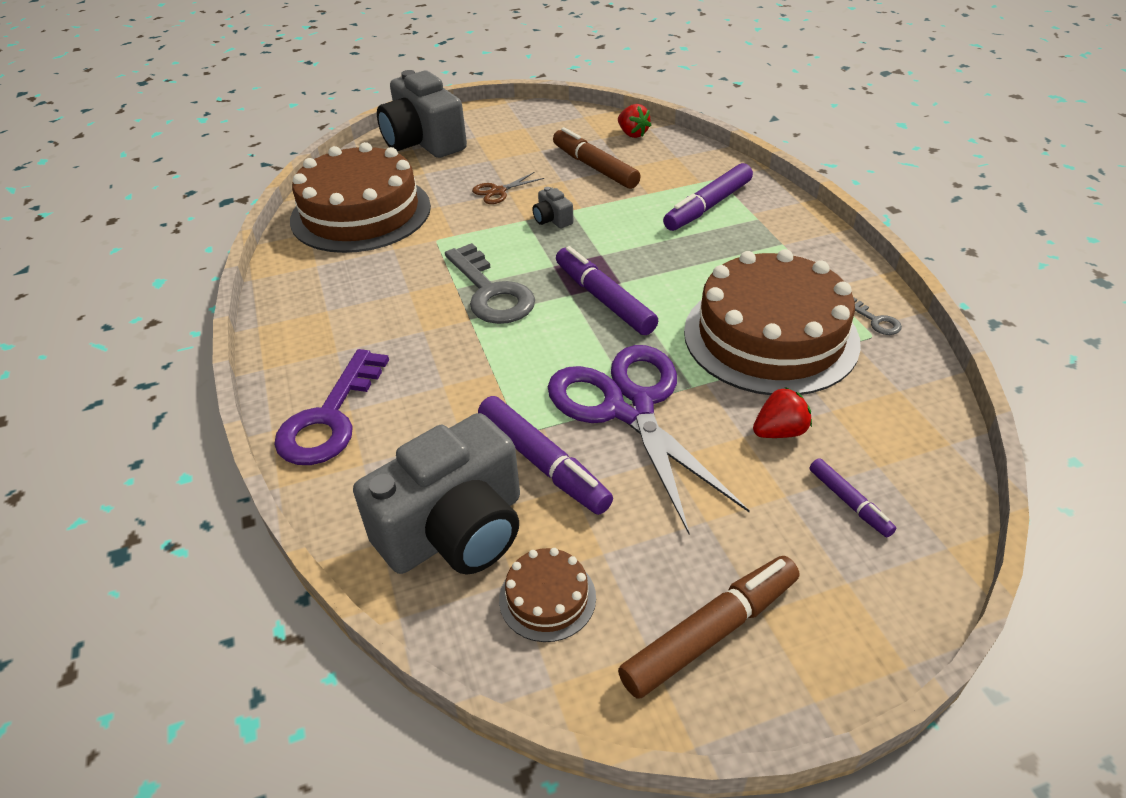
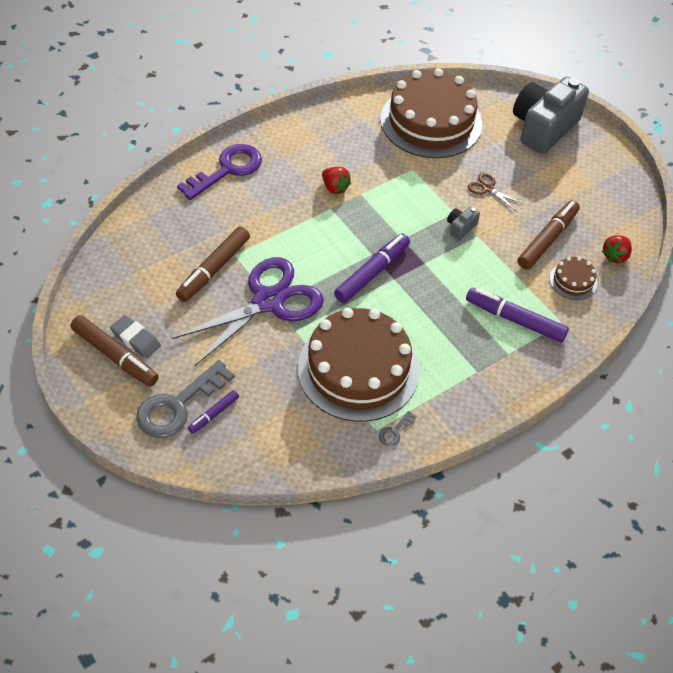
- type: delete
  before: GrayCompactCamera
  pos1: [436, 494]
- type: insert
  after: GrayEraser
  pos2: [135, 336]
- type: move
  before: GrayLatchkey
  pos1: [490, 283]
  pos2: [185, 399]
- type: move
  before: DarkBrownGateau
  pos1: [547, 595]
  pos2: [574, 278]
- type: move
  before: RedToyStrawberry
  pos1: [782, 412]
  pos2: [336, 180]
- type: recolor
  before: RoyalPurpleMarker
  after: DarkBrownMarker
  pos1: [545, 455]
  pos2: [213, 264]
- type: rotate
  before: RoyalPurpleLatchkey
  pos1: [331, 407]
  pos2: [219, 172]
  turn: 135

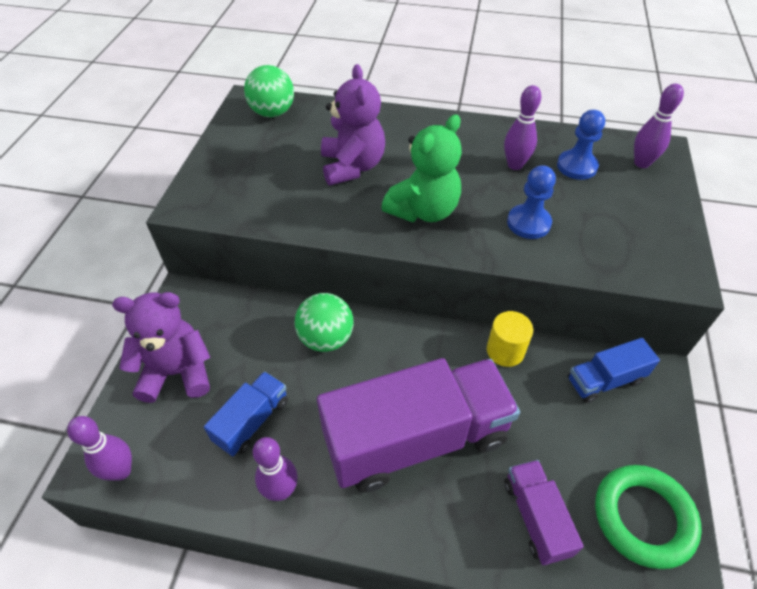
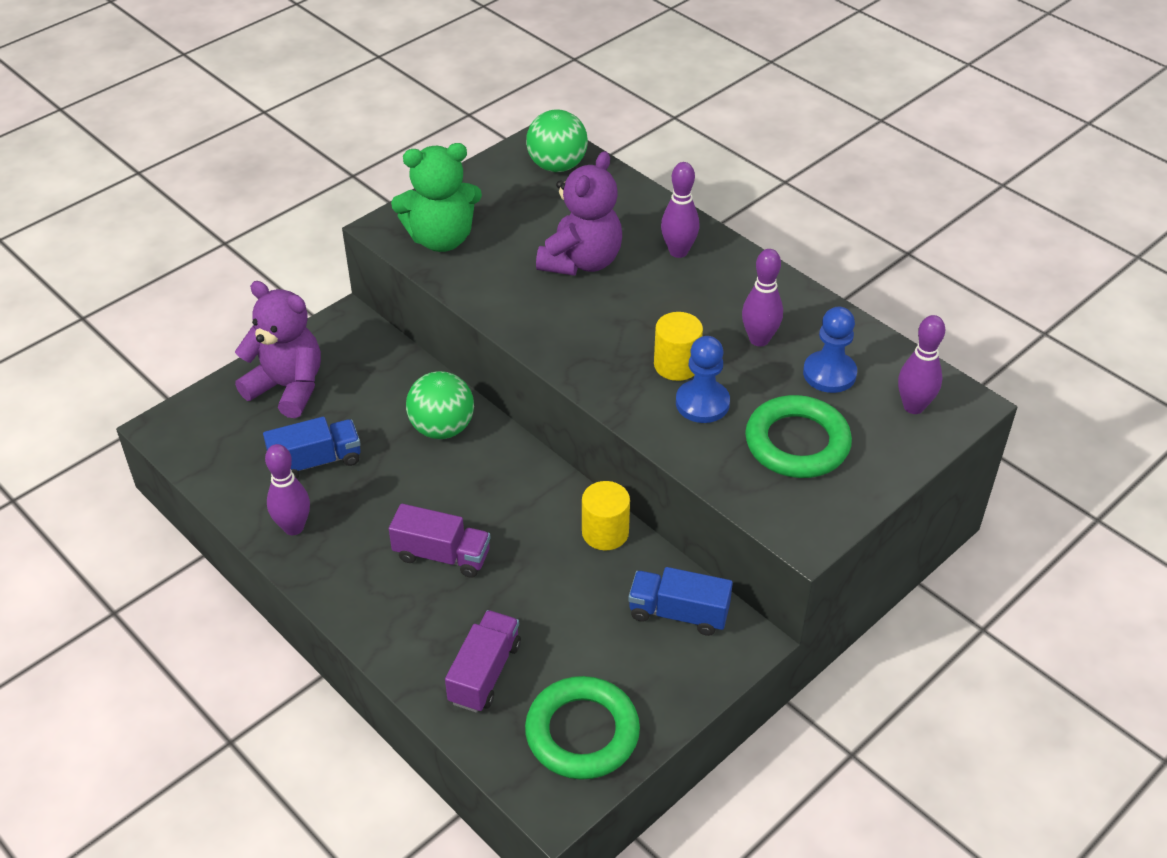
- type: insert
  after: GoldenCylinder
  pos2: [678, 346]
- type: insert
  after: LeafGreenRing
  pos2: [798, 436]
- type: move
  before: RoyalPurpleBowlingPin
  pos1: [99, 448]
  pos2: [680, 210]
- type: move
  before: LeafGreenTeddyBear
  pos1: [422, 168]
  pos2: [436, 197]
- type: resize
  before: RoyalPurpleTruck
  pos1: [418, 425]
  pos2: [440, 541]
  scale: 0.47

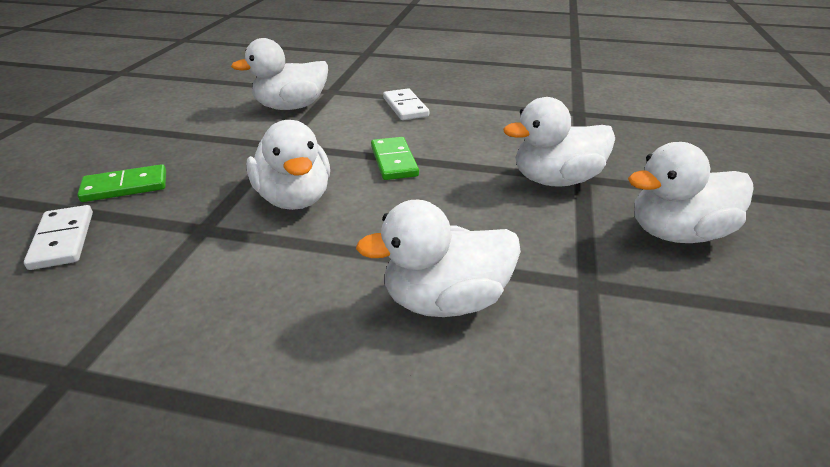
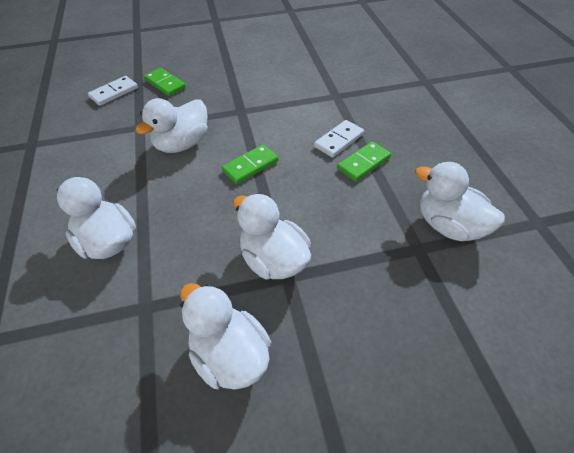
- type: insert
  after: LeafGreenDominoPiece
  pos2: [364, 161]
- type: move
  before: SnowWhiteToyDuck
  pos1: [279, 74]
  pos2: [460, 201]

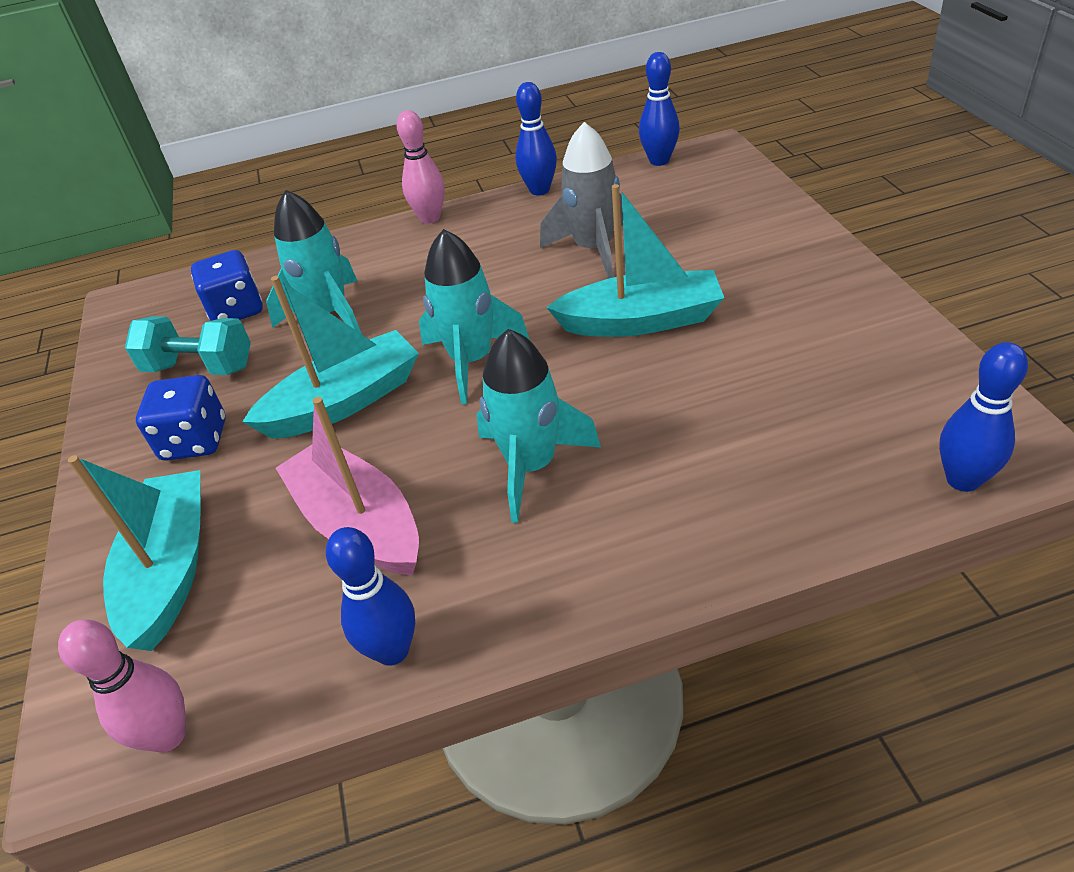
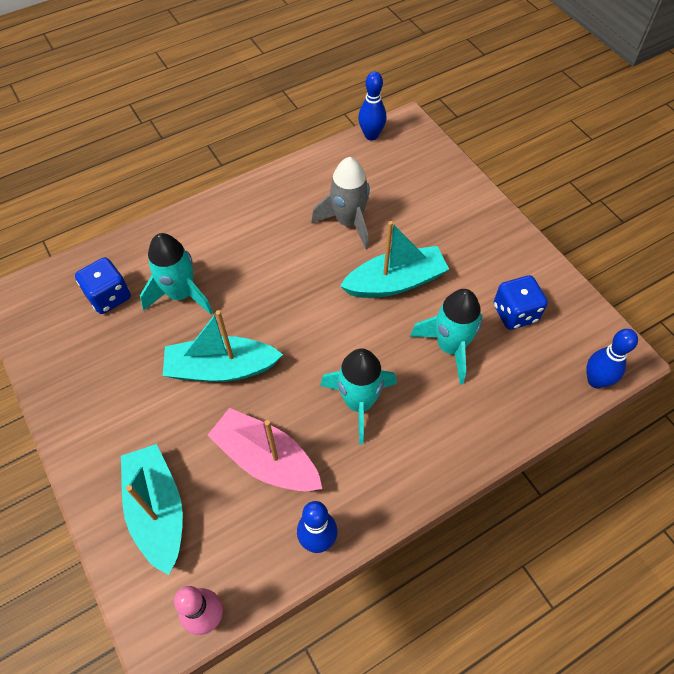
- type: delete
  before: AquaHandWeight
  pos1: [188, 345]
- type: delete
  before: PinkBowlingPin
  pos1: [421, 167]
- type: delete
  before: BlueBowlingPin
  pos1: [536, 138]
- type: move
  before: BlueDice
  pos1: [181, 418]
  pos2: [521, 302]
- type: move
  before: AquaSpaceship
  pos1: [474, 316]
  pos2: [446, 336]
- type: rotate
  before: AquaBoat
  pos1: [330, 357]
  pos2: [223, 346]
  turn: -135

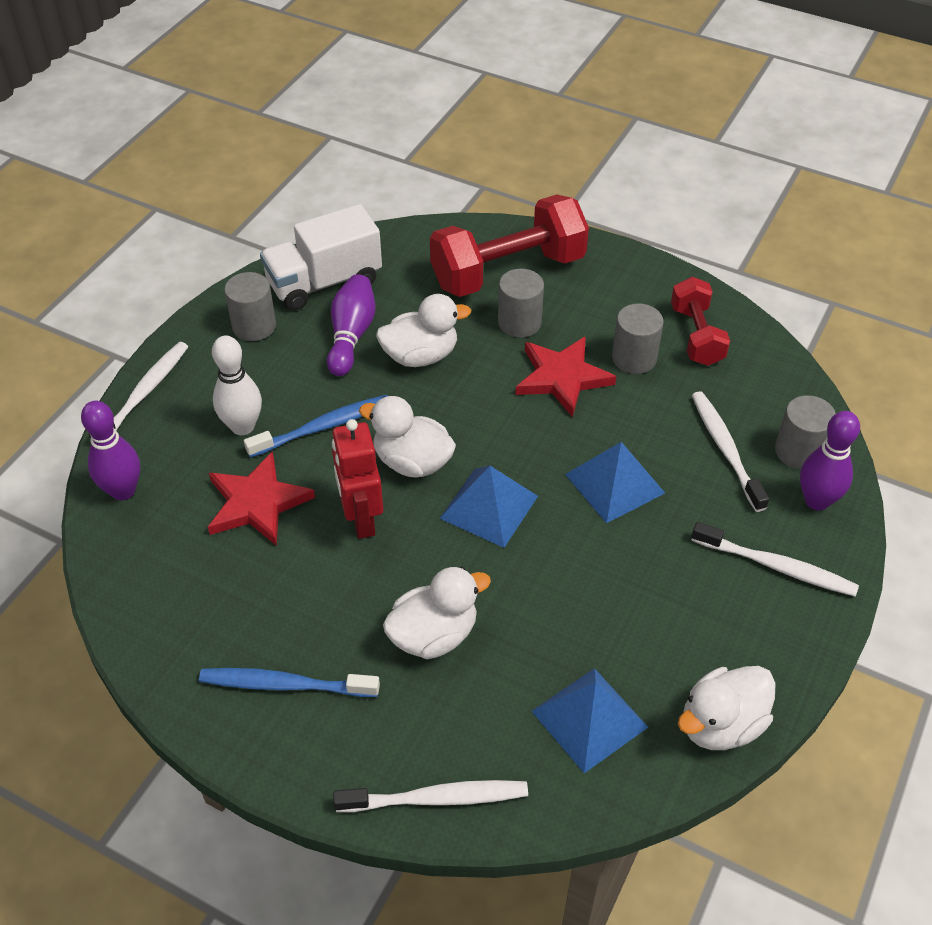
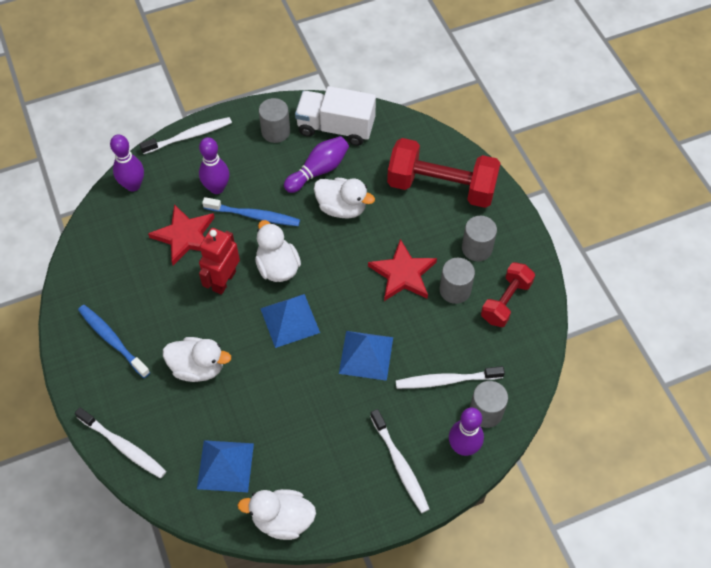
- type: move
  before: GrayCylinder
  pos1: [521, 303]
  pos2: [479, 238]
- type: recolor
  before: SnowWhiteBowlingPin
  after: RoyalPurpleBowlingPin
  pos1: [237, 385]
  pos2: [214, 165]
- type: rotate
  before: SnowWhiteToothbrush
  pos1: [730, 451]
  pos2: [450, 377]
  turn: -120

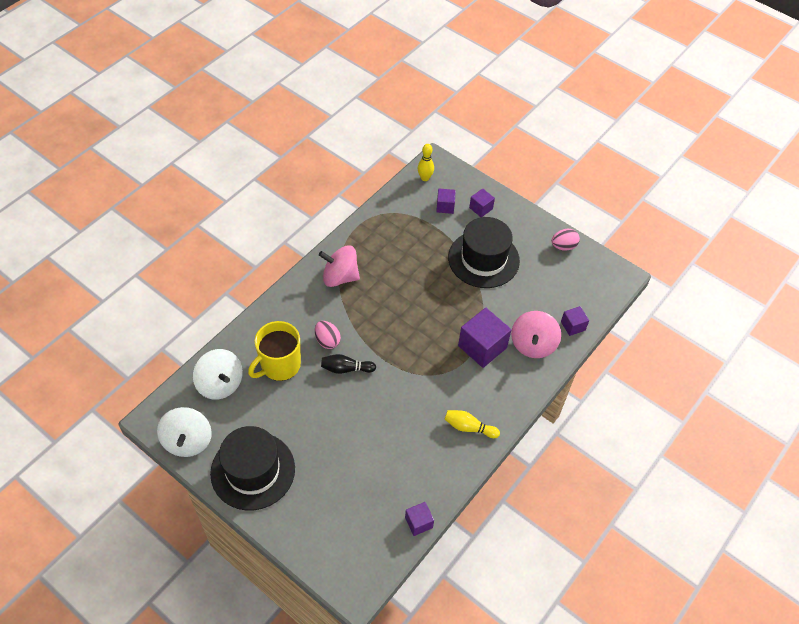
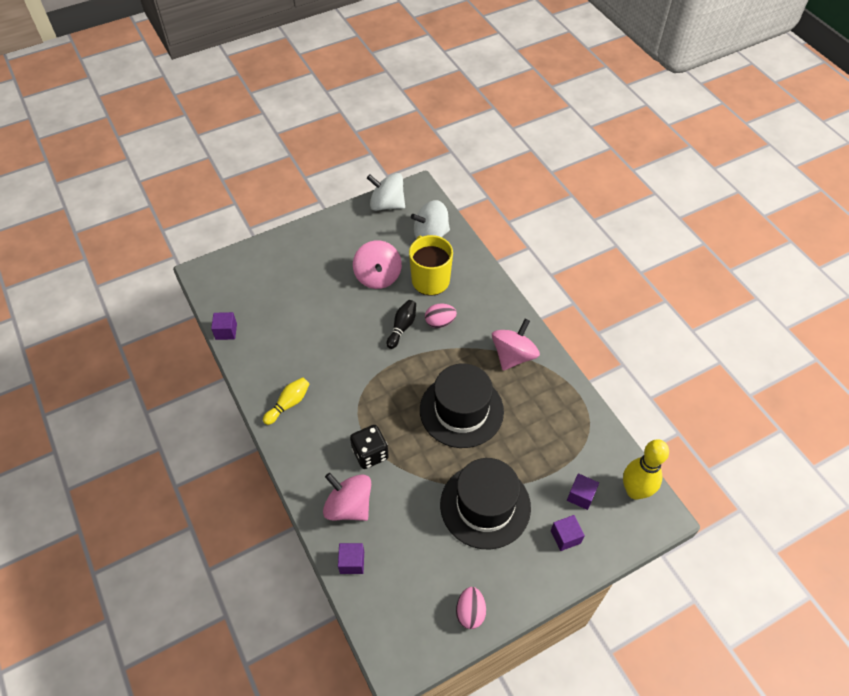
- type: insert
  after: PinkToyTop
  pos2: [377, 264]
- type: move
  before: BlackTallHat
  pos1: [252, 468]
  pos2: [462, 405]
- type: replace
  before: RoyalPurpleCube
  after: BlackDice
  pos1: [485, 338]
  pos2: [369, 447]
- type: resize
  before: GoldenBowlingPin
  pos1: [426, 162]
  pos2: [646, 469]
  scale: 1.63

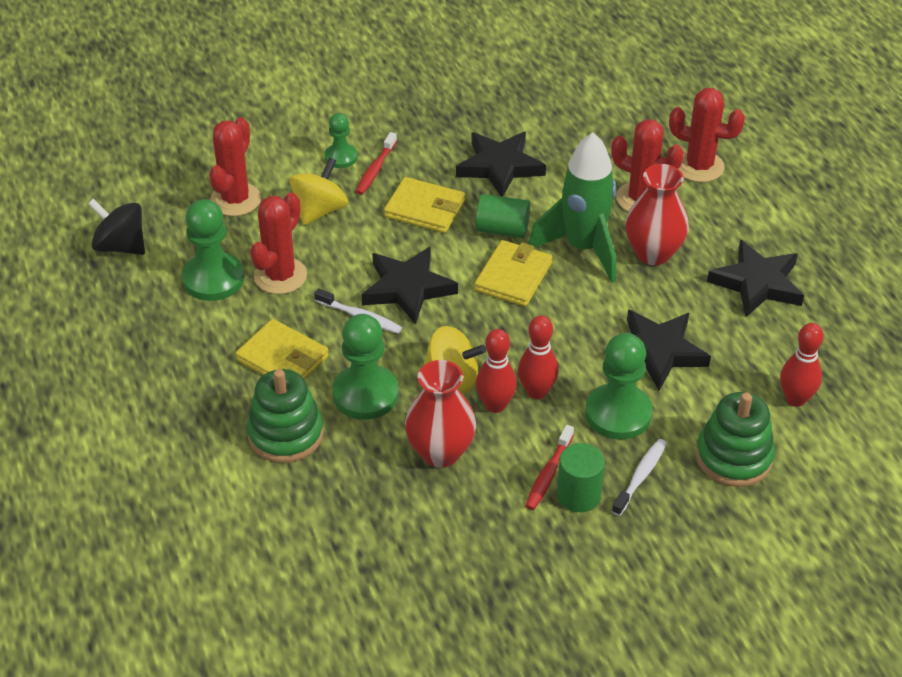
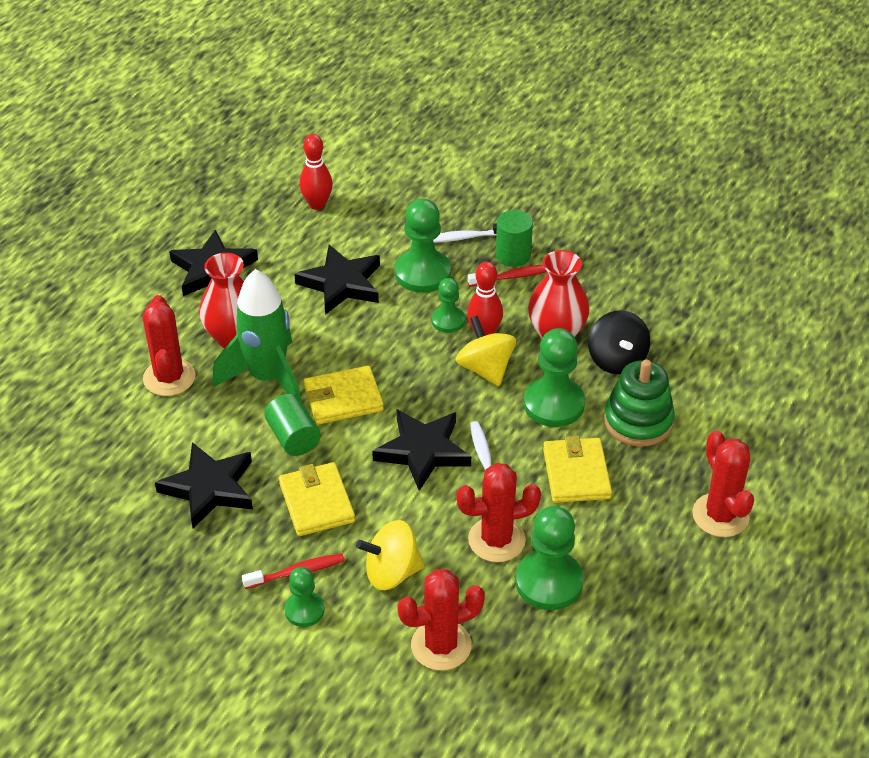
- type: delete
  before: LeafGreenStackingRings
  pos1: [735, 439]
- type: move
  before: BlackToyTop
  pos1: [116, 227]
  pos2: [619, 342]
- type: move
  before: RedSaguaroCactus
  pos1: [707, 135]
  pos2: [723, 483]
- type: replace
  before: RedBowlingPin
  after: LeafGreenChessPawn
  pos1: [538, 357]
  pos2: [448, 305]

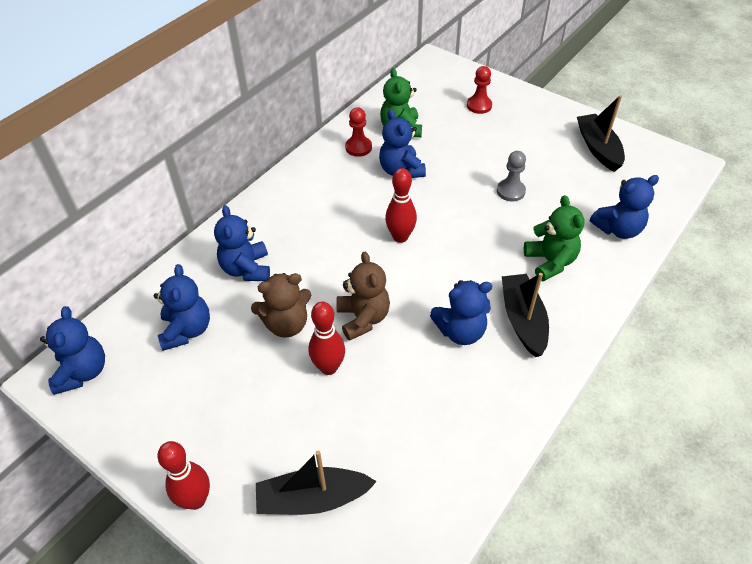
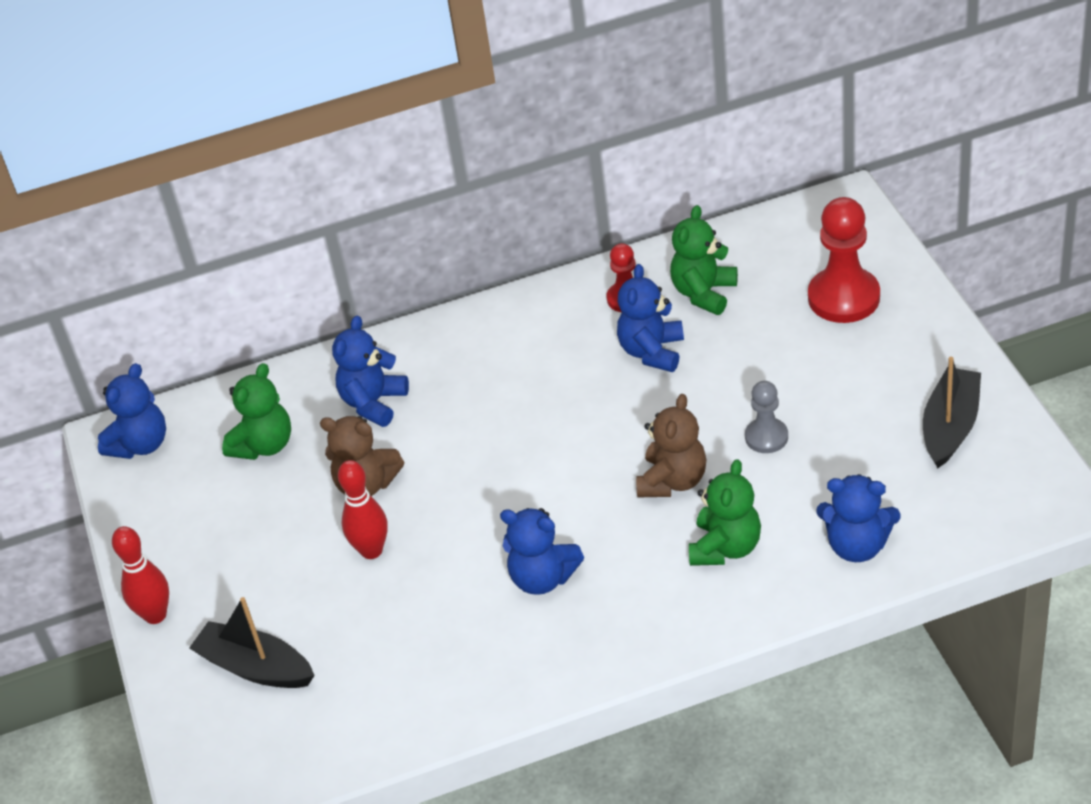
- type: delete
  before: RedBowlingPin
  pos1: [401, 205]
- type: delete
  before: BlackBoat
  pos1: [525, 315]
- type: move
  before: DarkBrownTeddyBear
  pos1: [363, 296]
  pos2: [671, 445]
- type: recolor
  before: BlueTeddyBear
  after: LeafGreenTeddyBear
  pos1: [182, 307]
  pos2: [256, 411]
- type: resize
  before: RedChessPawn
  pos1: [479, 90]
  pos2: [844, 260]
  scale: 1.76

